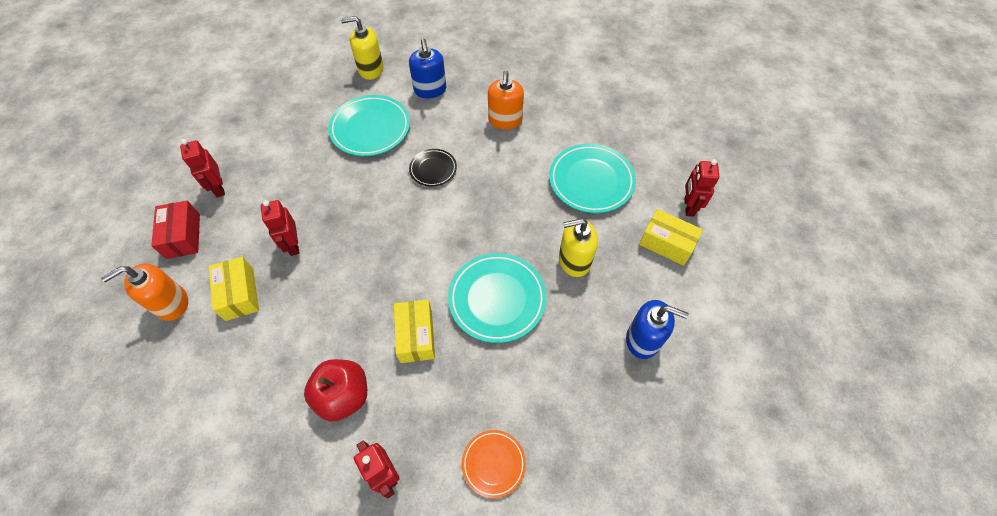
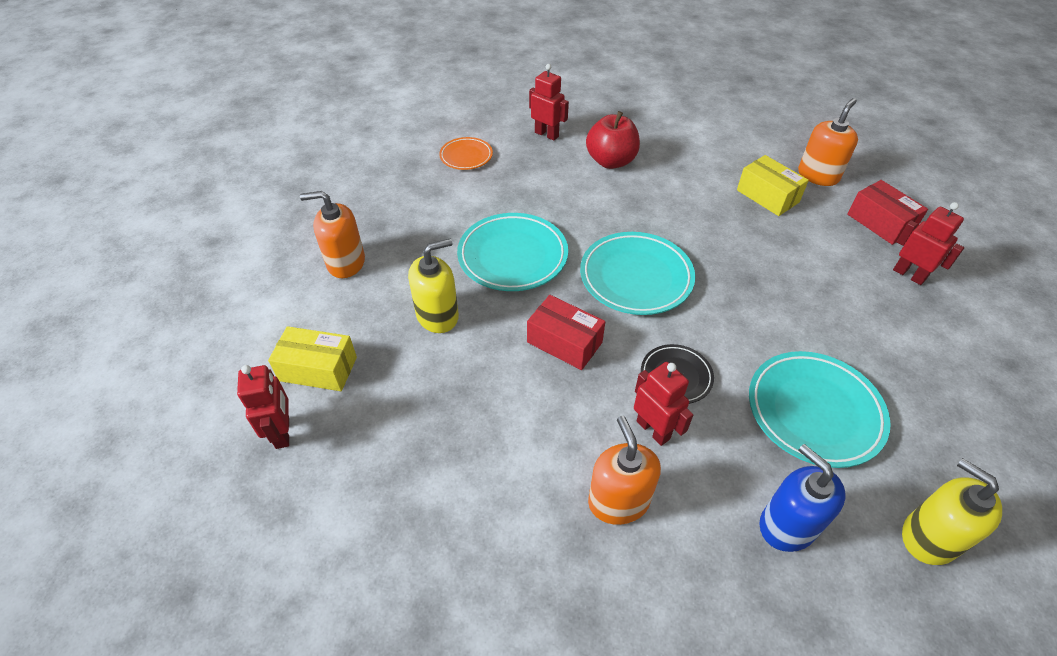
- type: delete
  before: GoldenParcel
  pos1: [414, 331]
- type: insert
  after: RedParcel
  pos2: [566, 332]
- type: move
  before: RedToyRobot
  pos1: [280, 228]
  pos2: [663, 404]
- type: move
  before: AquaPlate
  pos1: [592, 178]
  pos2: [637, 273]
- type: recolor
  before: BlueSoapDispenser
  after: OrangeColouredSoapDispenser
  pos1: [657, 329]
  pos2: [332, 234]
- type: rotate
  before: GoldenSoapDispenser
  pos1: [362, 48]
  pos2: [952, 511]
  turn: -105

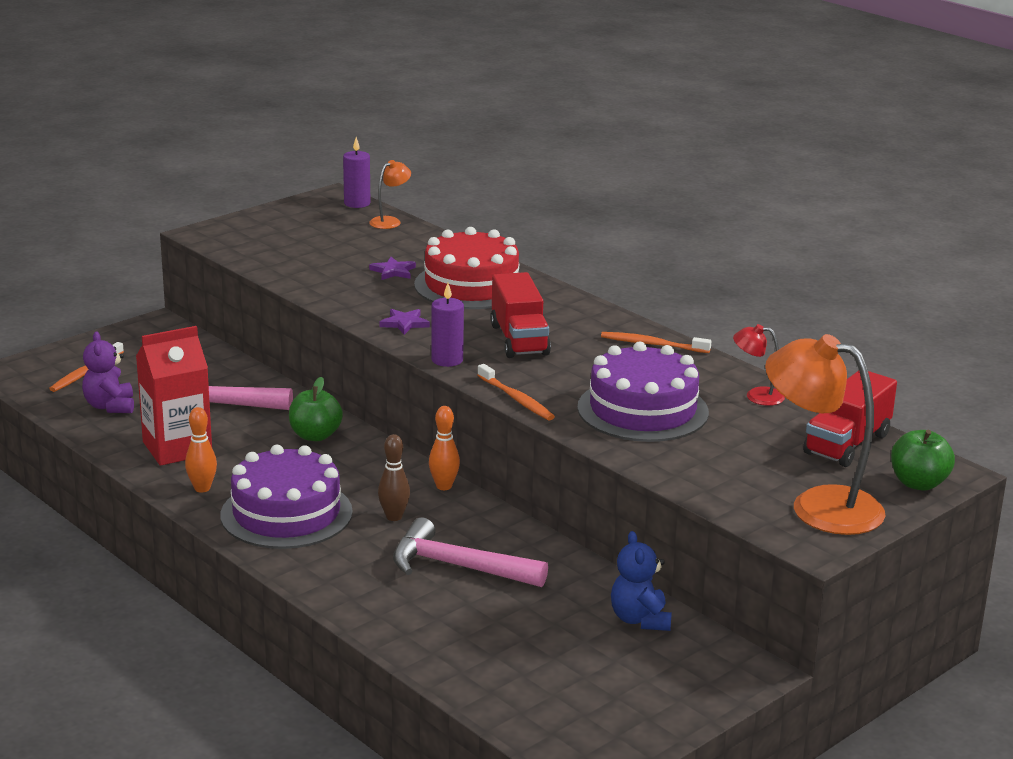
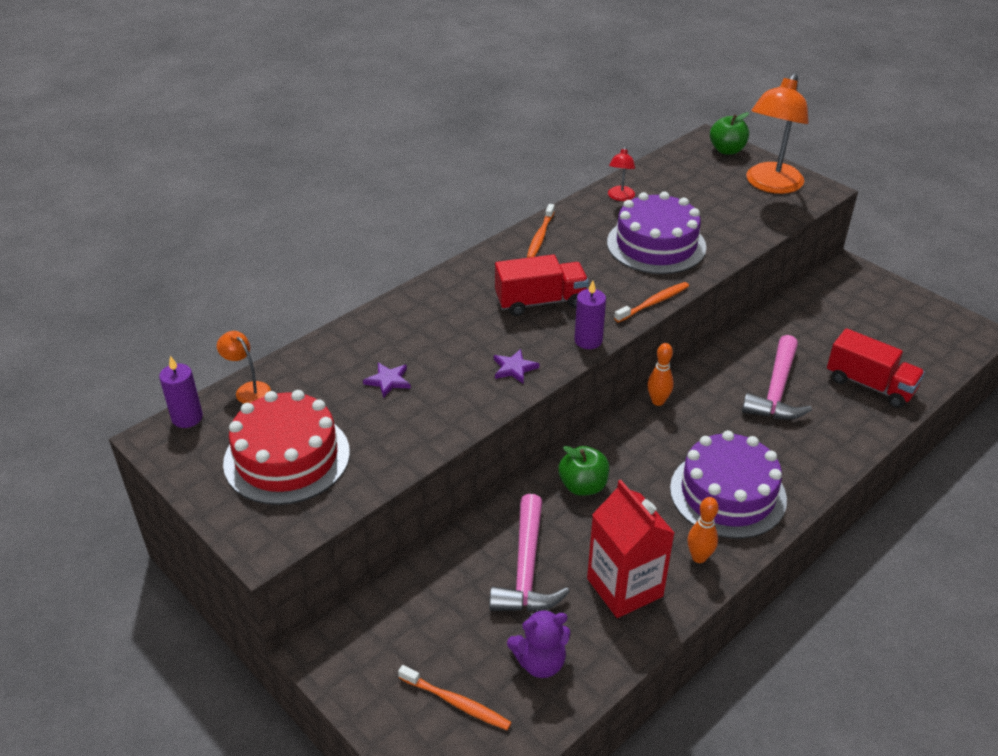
- type: delete
  before: DarkBrownBowlingPin
  pos1: [394, 477]
- type: delete
  before: BlueTeddyBear
  pos1: [641, 581]
- type: move
  before: RedGateau
  pos1: [466, 268]
  pos2: [286, 447]
- type: move
  before: RedTruck
  pos1: [850, 419]
  pos2: [876, 368]

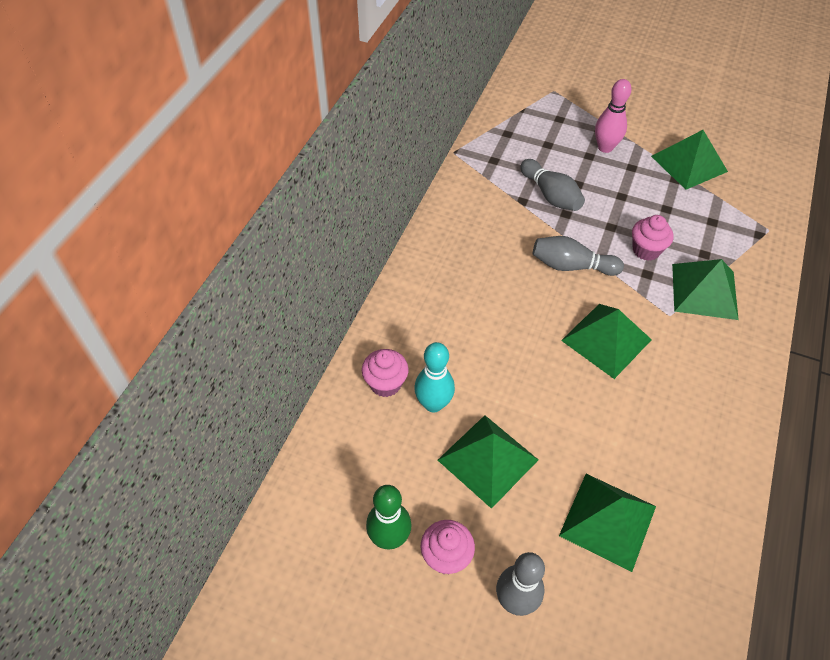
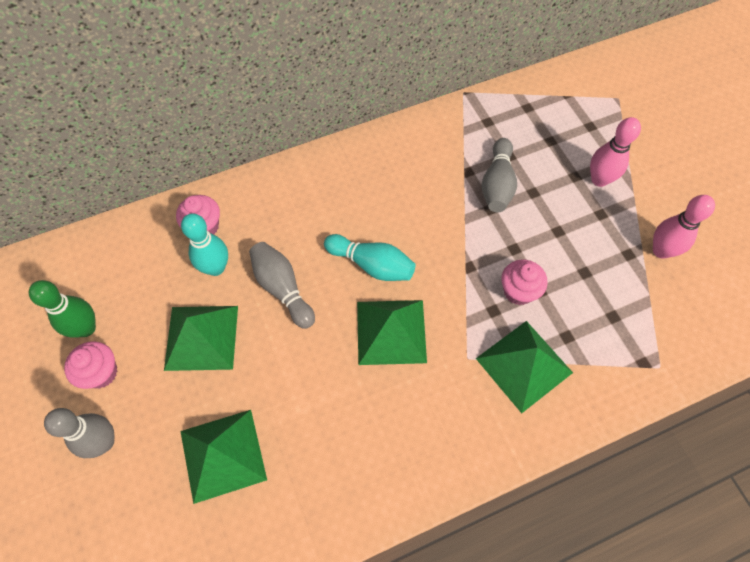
- type: insert
  after: AquaBowlingPin
  pos2: [369, 257]
- type: move
  before: GrayBowlingPin
  pos1: [578, 256]
  pos2: [282, 285]
- type: replace
  before: LeafGreenPyramid
  after: PinkBowlingPin
  pos1: [689, 159]
  pos2: [684, 227]

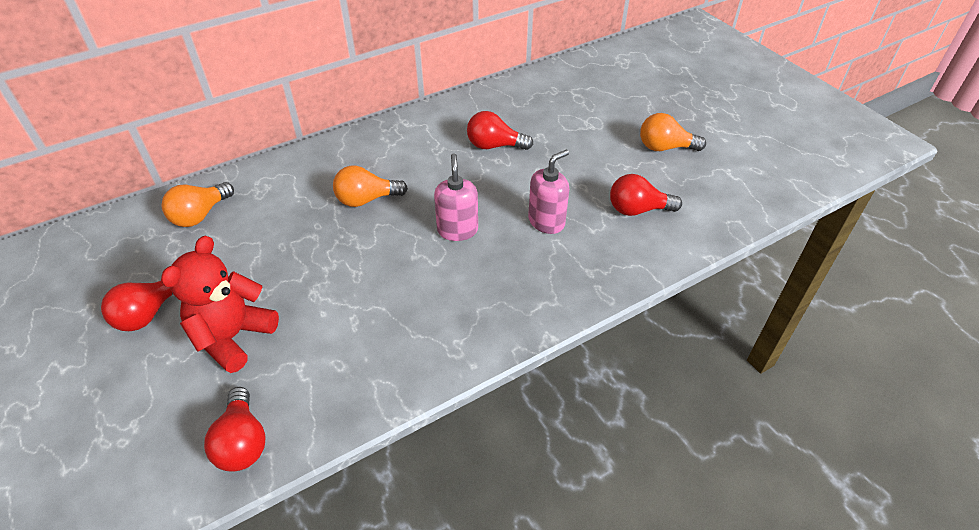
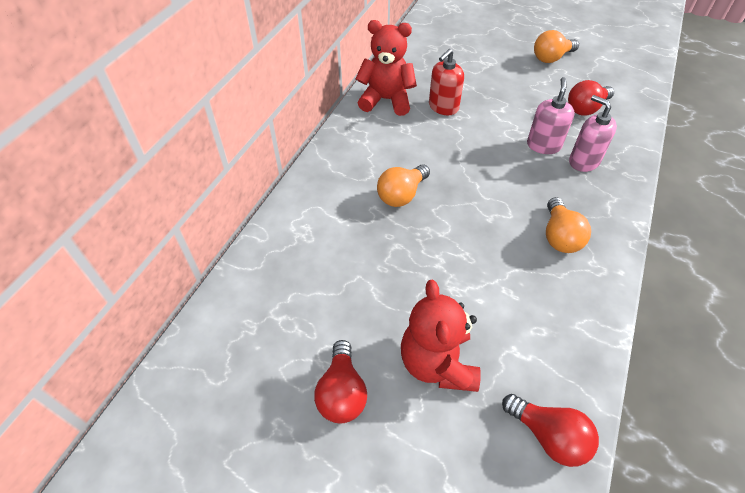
- type: insert
  after: RedTeddyBear
  pos2: [386, 68]
- type: move
  before: OrangeColouredLightbulb
  pos1: [197, 204]
  pos2: [568, 225]
- type: move
  before: PinkSoapDispenser
  pos1: [456, 197]
  pos2: [593, 133]
- type: replace
  before: RedLightbulb
  after: RedSoapDispenser
  pos1: [500, 130]
  pos2: [446, 82]

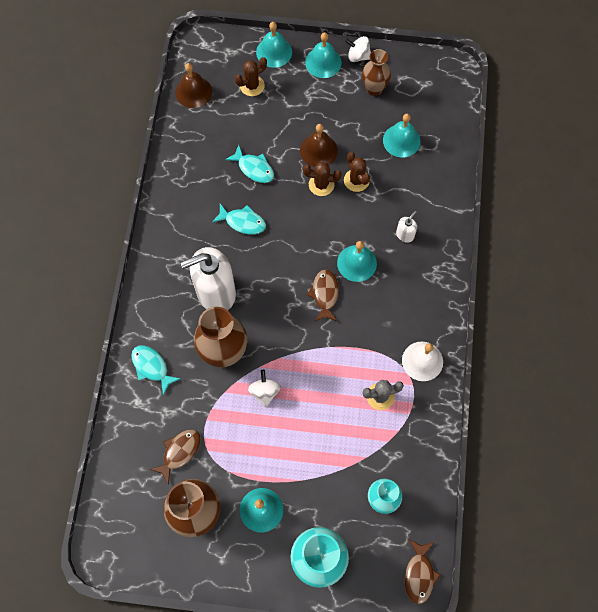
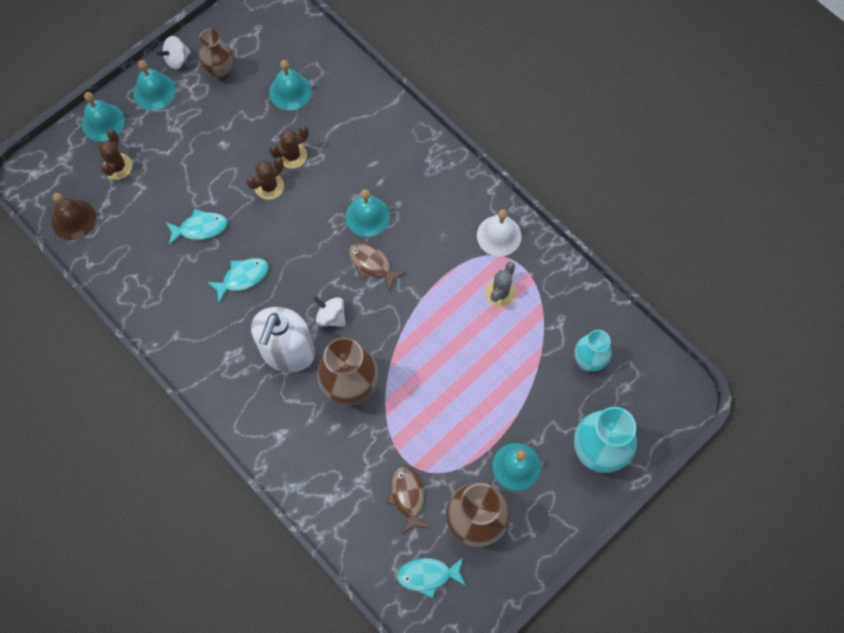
- type: delete
  before: DarkBrownSchoolBell
  pos1: [319, 145]
- type: delete
  before: SnowWhiteSoapDispenser
  pos1: [406, 227]
- type: delete
  before: DarkBrownToyFish
  pos1: [423, 572]
- type: move
  before: AquaToyFish
  pos1: [156, 370]
  pos2: [431, 578]
- type: move
  before: SnowWhiteToyTop
  pos1: [264, 388]
  pos2: [329, 311]
- type: rotate
  before: DarkBrownSaguaroCactus
  pos1: [357, 172]
  pos2: [289, 147]
  turn: -45

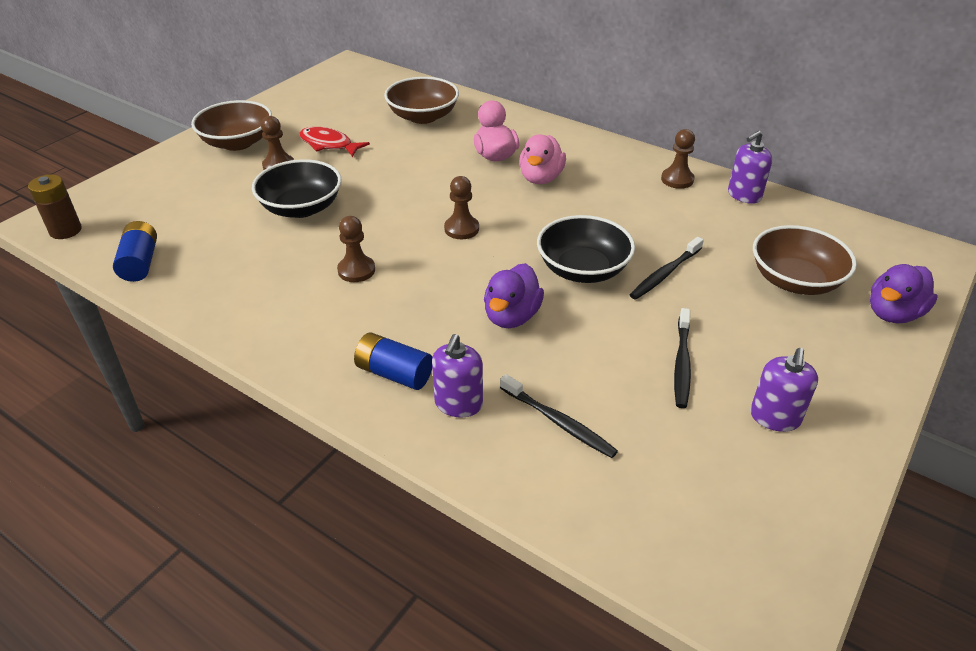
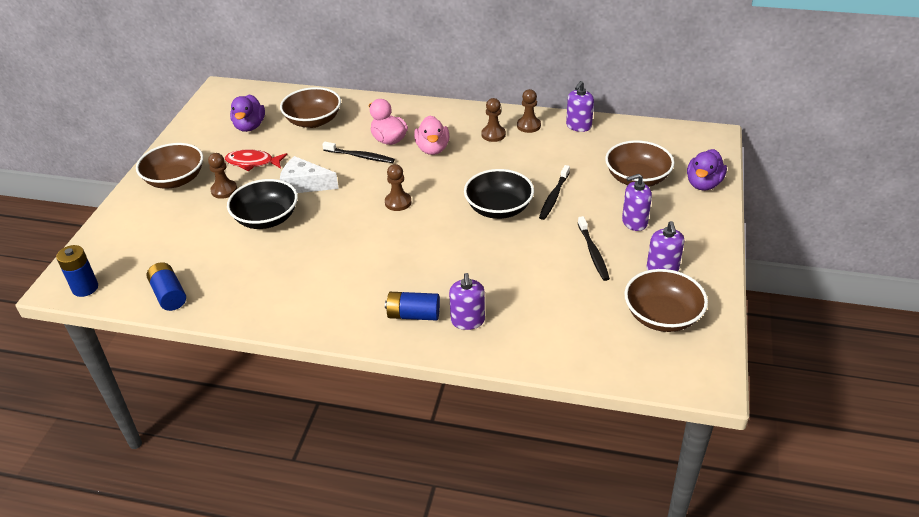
- type: insert
  after: SnowWhiteCheese
  pos2: [309, 174]
- type: insert
  after: RoyalPurpleSoapDispenser
  pos2: [637, 202]
- type: insert
  after: DarkBrownBowl
  pos2: [666, 300]
- type: move
  before: DarkBrownChessPawn
  pos1: [356, 249]
  pos2: [493, 120]
- type: move
  before: RoyalPurpleToyDuck
  pos1: [514, 295]
  pos2: [247, 113]
- type: move
  before: BlackToothbrush
  pos1: [559, 416]
  pos2: [358, 152]
- type: recolor
  before: DarkBrownAaBattery
  after: BlueAaBattery
  pos1: [55, 206]
  pos2: [77, 271]

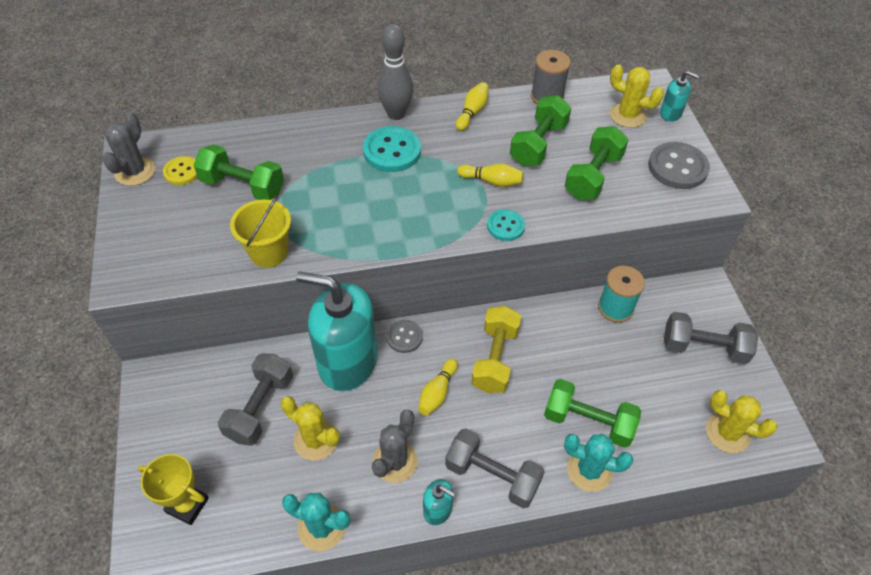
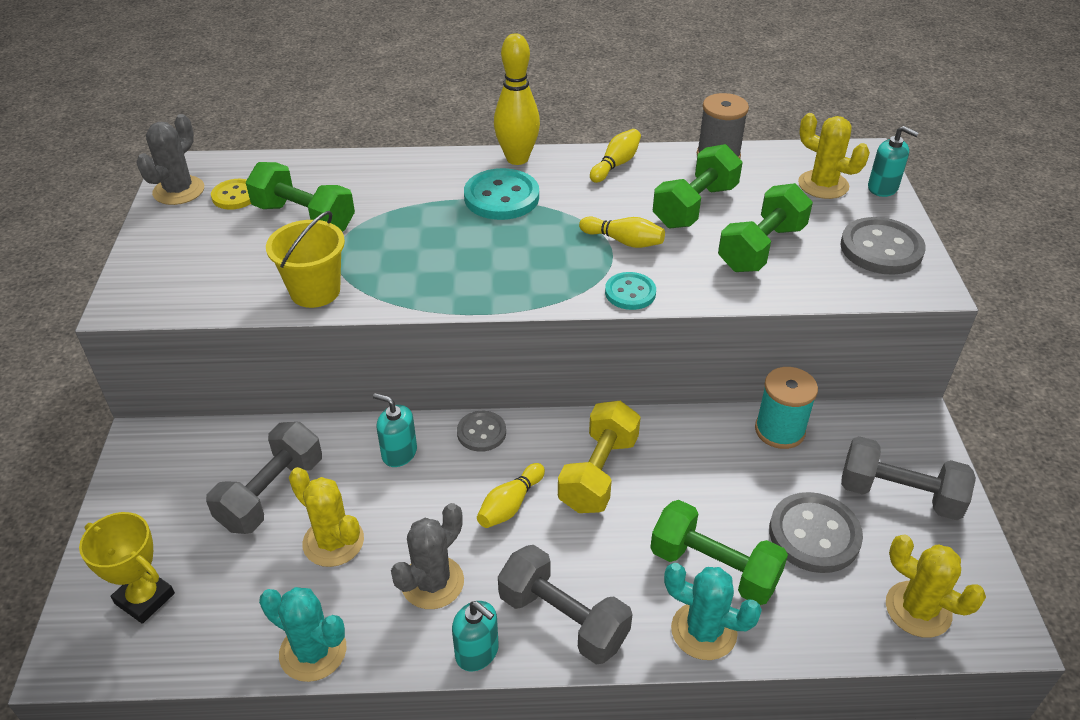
- type: insert
  after: GrayButton
  pos2: [816, 532]
- type: recolor
  before: GrayBowlingPin
  after: GoldenBowlingPin
  pos1: [395, 72]
  pos2: [517, 99]
- type: resize
  before: AquaSoapDispenser
  pos1: [337, 331]
  pos2: [395, 430]
  scale: 0.42

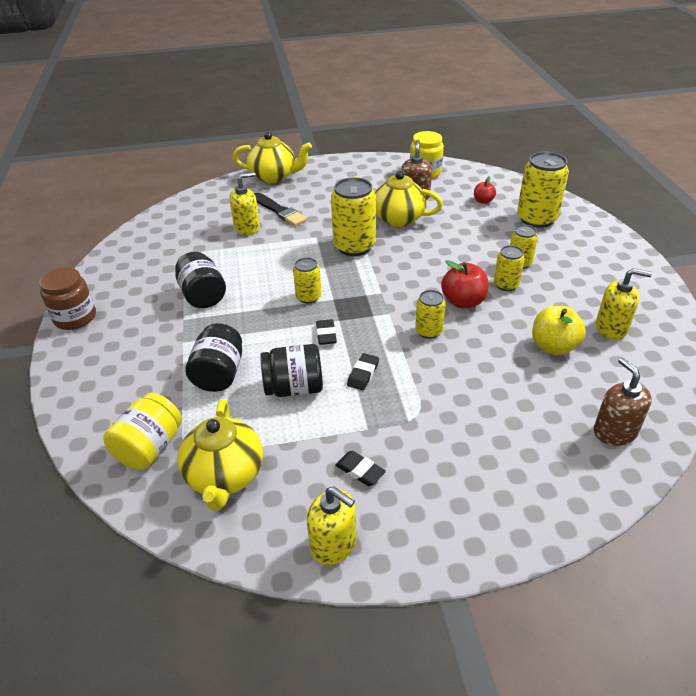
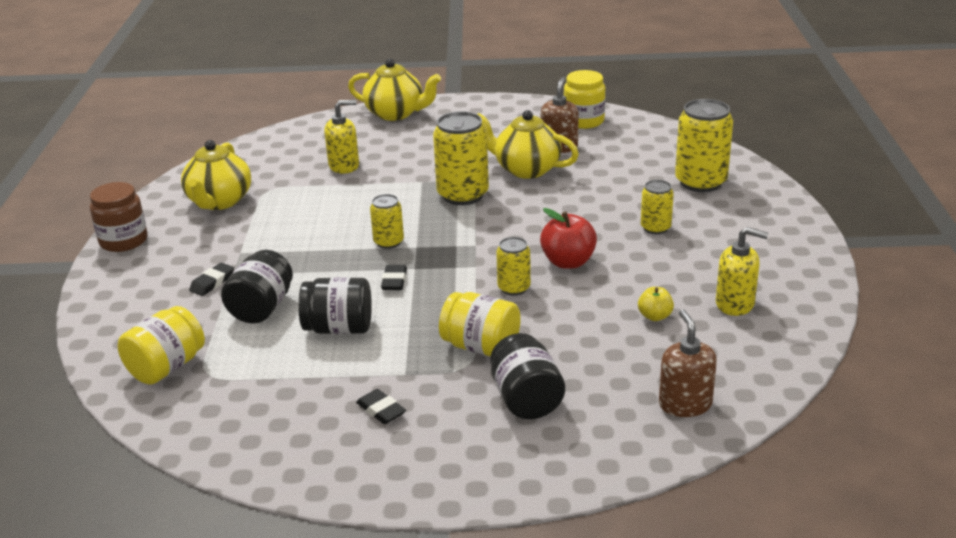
- type: delete
  before: BlackPaintBrush
  pos1: [280, 209]
- type: delete
  before: GoldenSoapDispenser
  pos1: [332, 525]
- type: delete
  before: RedApple
  pos1: [485, 190]
- type: delete
  before: GoldenTin
  pos1: [509, 268]
- type: insert
  after: GoldenJar
  pos2: [480, 324]
- type: move
  before: BlackJar
  pos1: [200, 280]
  pos2: [527, 376]
- type: move
  before: GoldenTeapot
  pos1: [220, 455]
  pos2: [216, 175]
- type: move
  before: BlackEraser
  pos1: [363, 371]
  pos2: [211, 279]
- type: resize
  before: GoldenApple
  pos1: [559, 330]
  pos2: [656, 304]
  scale: 0.58

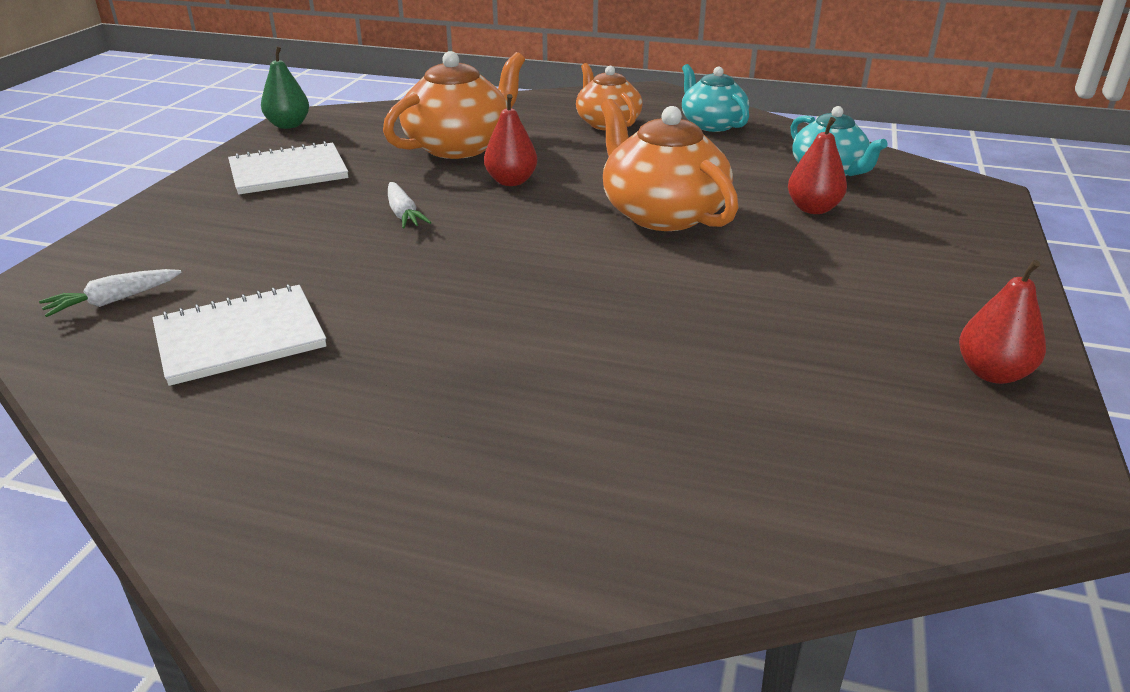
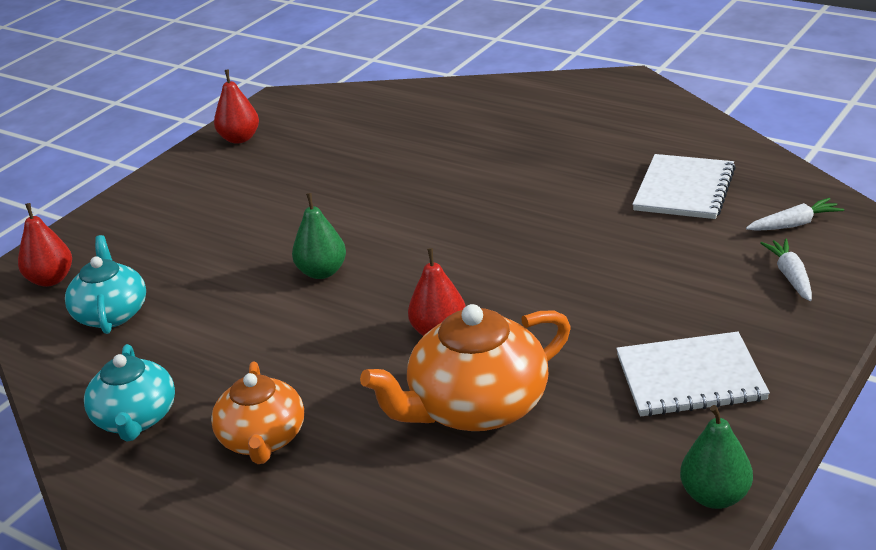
- type: move
  before: SnowWhiteRootVegetable
  pos1: [409, 205]
  pos2: [786, 269]
- type: move
  before: RedPearFruit
  pos1: [817, 165]
  pos2: [45, 245]
- type: replace
  before: OrangeColouredTeapot
  after: LeafGreenPearFruit
  pos1: [670, 165]
  pos2: [319, 236]
- type: rotate
  before: SnowWhiteNotepad
  pos1: [239, 335]
  pos2: [684, 186]
  turn: -60

